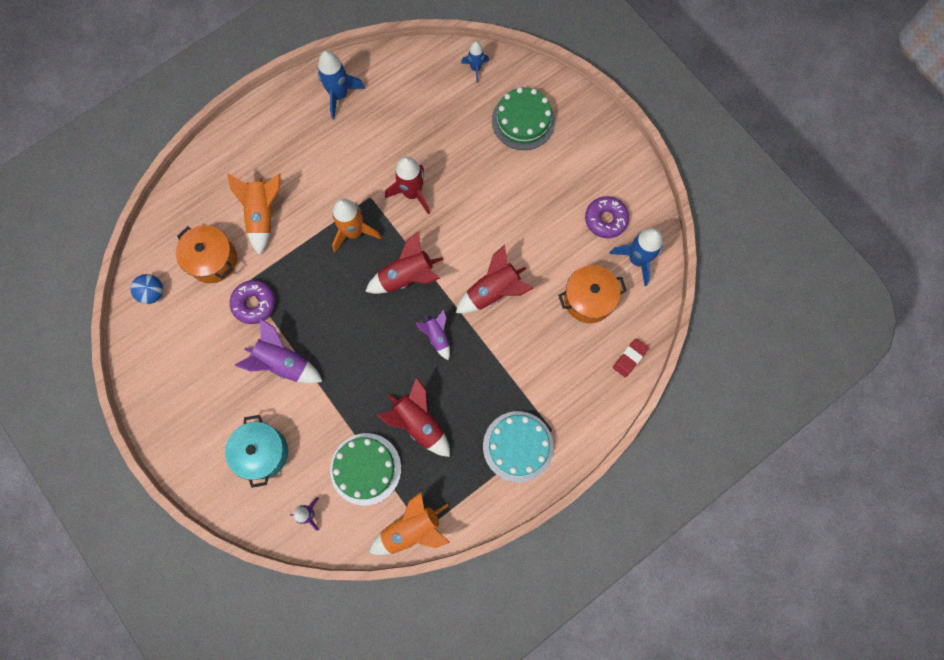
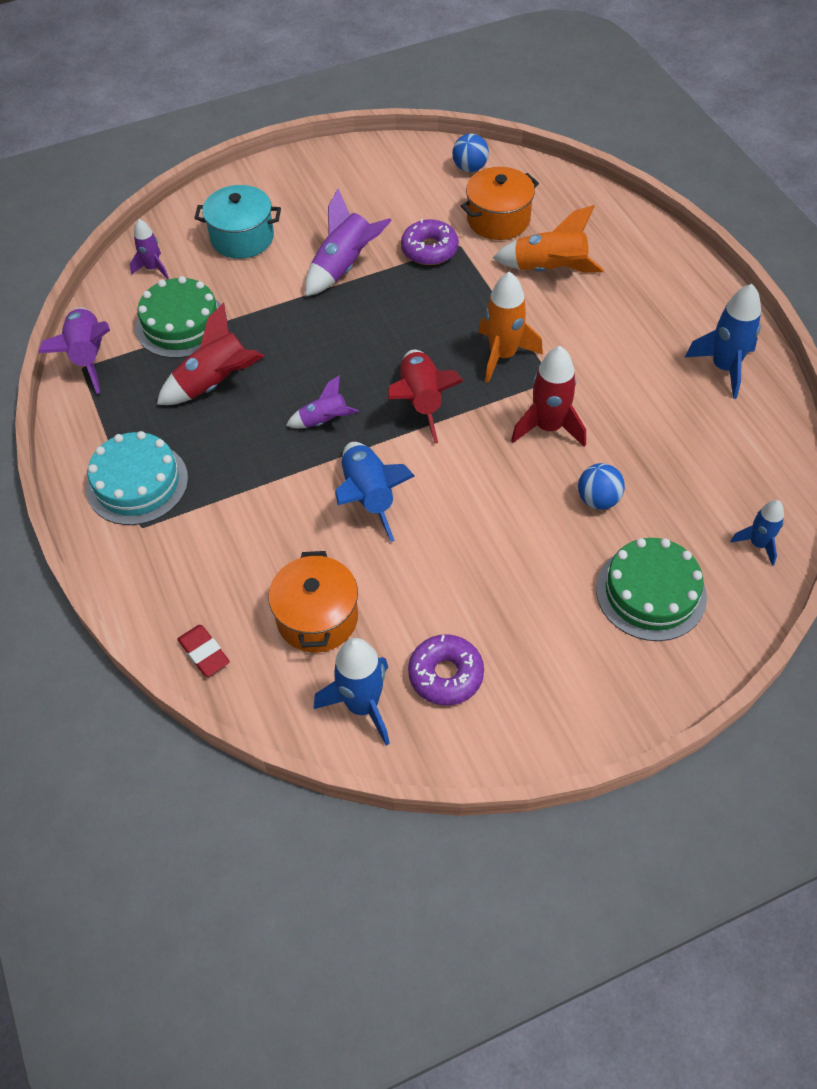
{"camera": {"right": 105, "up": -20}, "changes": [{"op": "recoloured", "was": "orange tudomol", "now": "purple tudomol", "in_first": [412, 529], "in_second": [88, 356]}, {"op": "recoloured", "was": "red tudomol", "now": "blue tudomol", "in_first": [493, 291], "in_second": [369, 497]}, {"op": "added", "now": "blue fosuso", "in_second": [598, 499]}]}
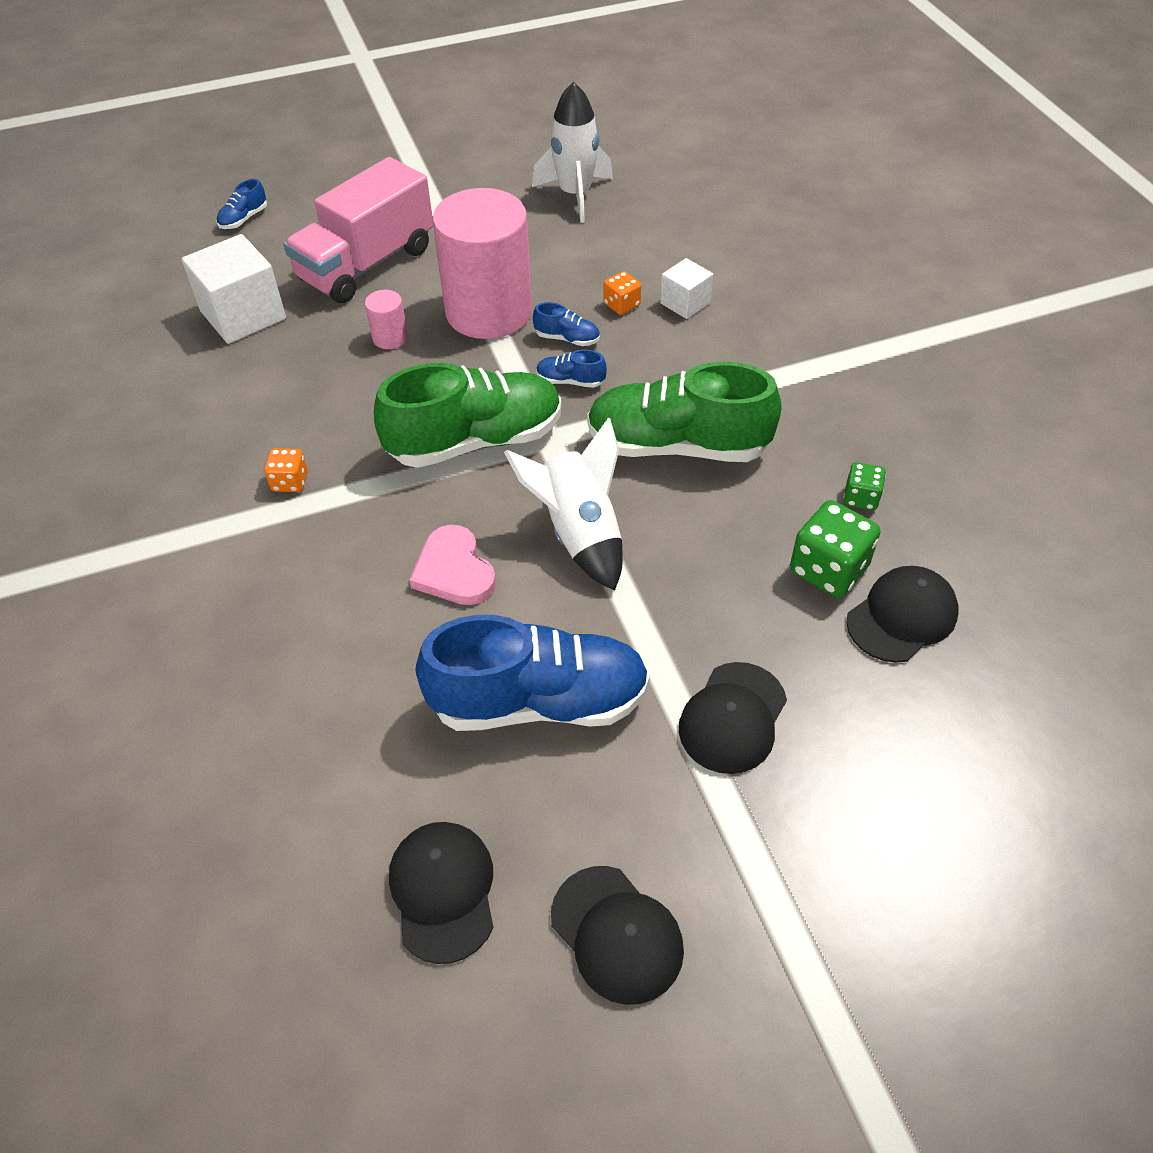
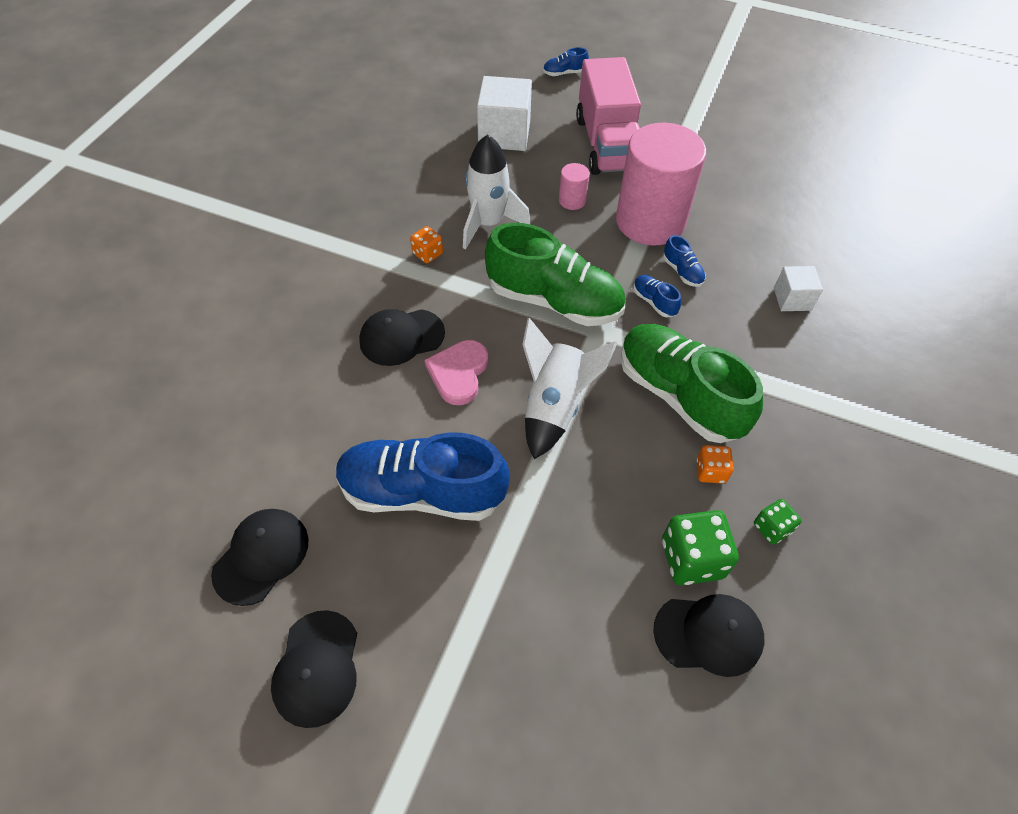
{"camera": {"right": 40, "up": 5}, "changes": [{"op": "turned", "was": "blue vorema", "in_first": [539, 701], "in_second": [422, 492], "clockwise": 150}, {"op": "moved", "was": "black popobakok", "in_first": [732, 718], "in_second": [401, 337]}, {"op": "moved", "was": "white tudomol", "in_first": [575, 195], "in_second": [488, 223]}, {"op": "turned", "was": "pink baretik", "in_first": [367, 264], "in_second": [606, 144], "clockwise": -90}, {"op": "moved", "was": "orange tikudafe", "in_first": [621, 305], "in_second": [710, 471]}]}
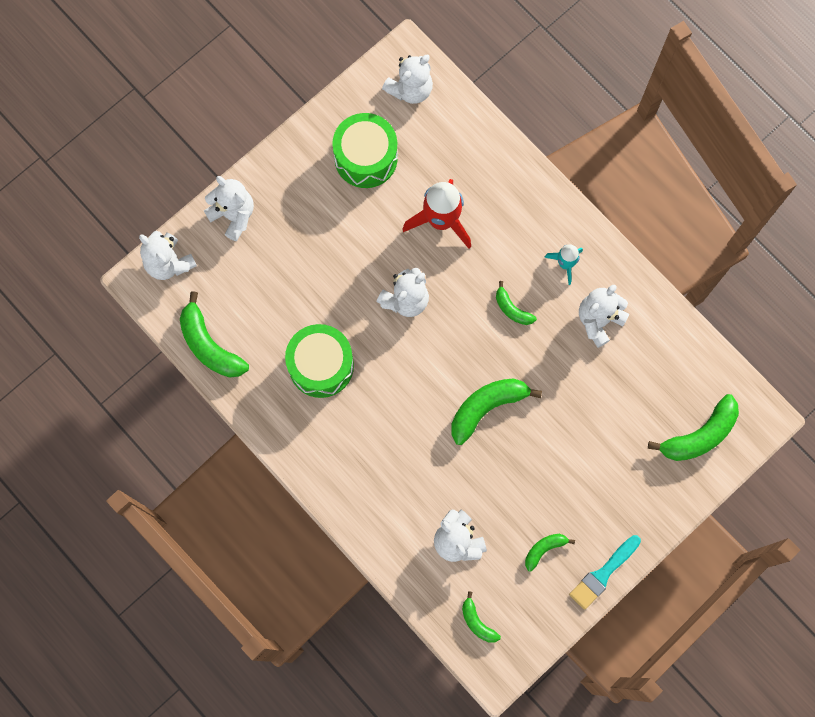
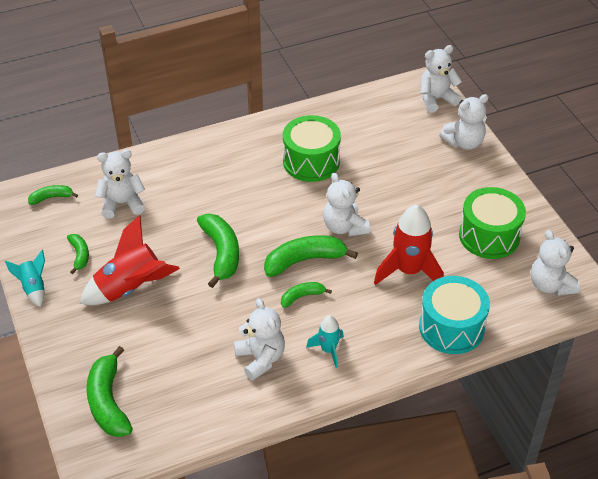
{"camera": {"right": 110, "up": -30}, "changes": [{"op": "replaced", "was": "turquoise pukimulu", "now": "turquoise tudomol", "in_first": [603, 574], "in_second": [33, 288]}, {"op": "added", "now": "red tudomol", "in_second": [130, 288]}, {"op": "moved", "was": "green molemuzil", "in_first": [209, 345], "in_second": [304, 260]}, {"op": "added", "now": "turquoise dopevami", "in_second": [451, 327]}]}
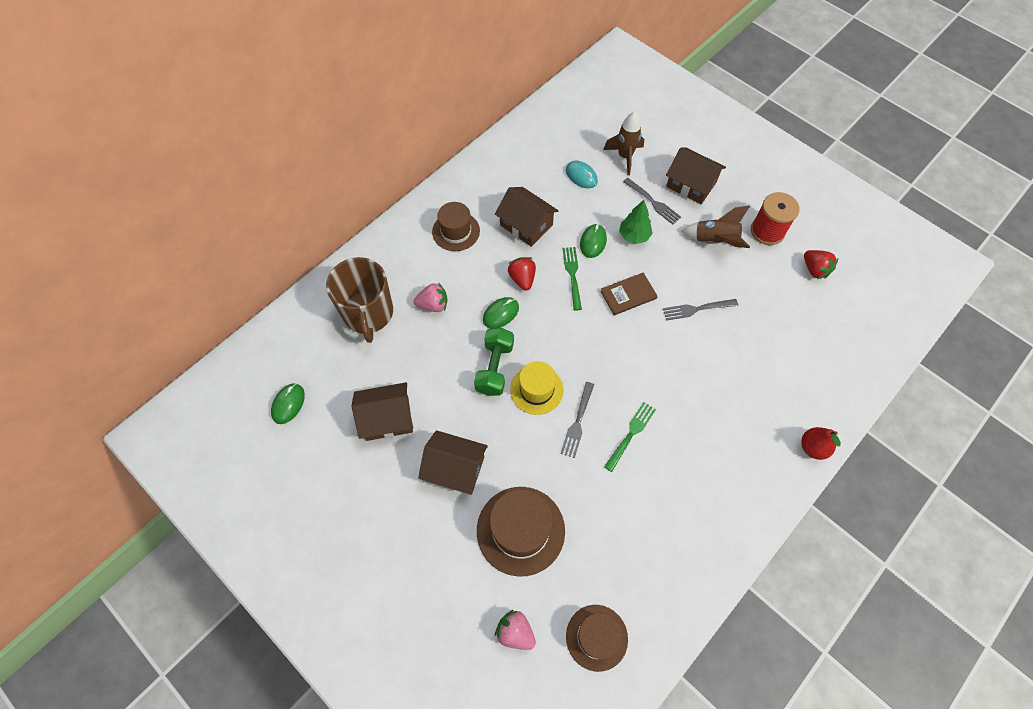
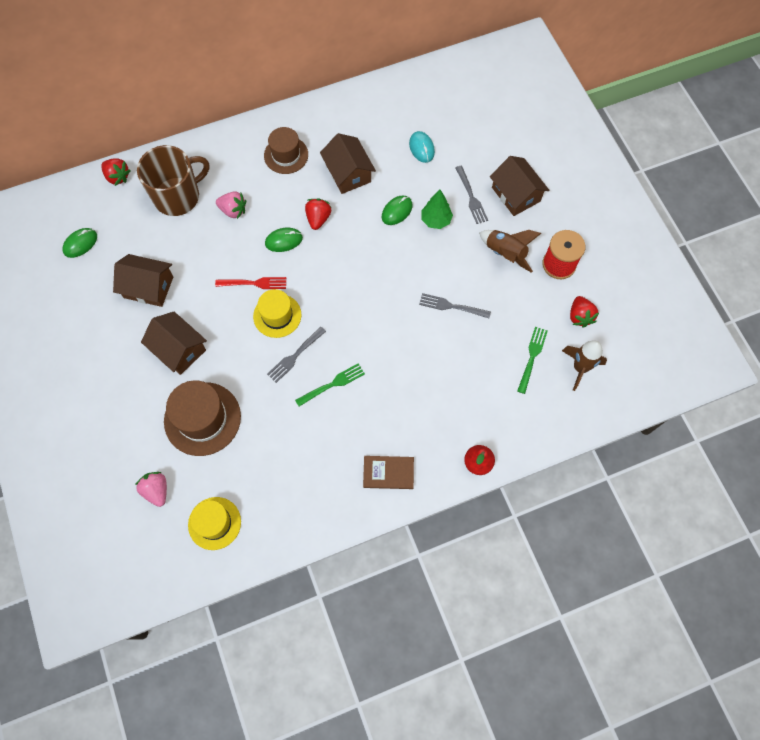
{"camera": {"right": 25, "up": 5}, "changes": [{"op": "added", "now": "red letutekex", "in_second": [117, 177]}, {"op": "turned", "was": "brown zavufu", "in_first": [368, 313], "in_second": [178, 196], "clockwise": -135}, {"op": "recoloured", "was": "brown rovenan", "now": "yellow rovenan", "in_first": [596, 637], "in_second": [214, 523]}, {"op": "replaced", "was": "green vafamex", "now": "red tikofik", "in_first": [494, 368], "in_second": [254, 283]}, {"op": "moved", "was": "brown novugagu", "in_first": [628, 295], "in_second": [388, 473]}, {"op": "moved", "was": "green tikofik", "in_first": [572, 276], "in_second": [532, 358]}, {"op": "moved", "was": "brown tudomol", "in_first": [625, 157], "in_second": [580, 368]}]}
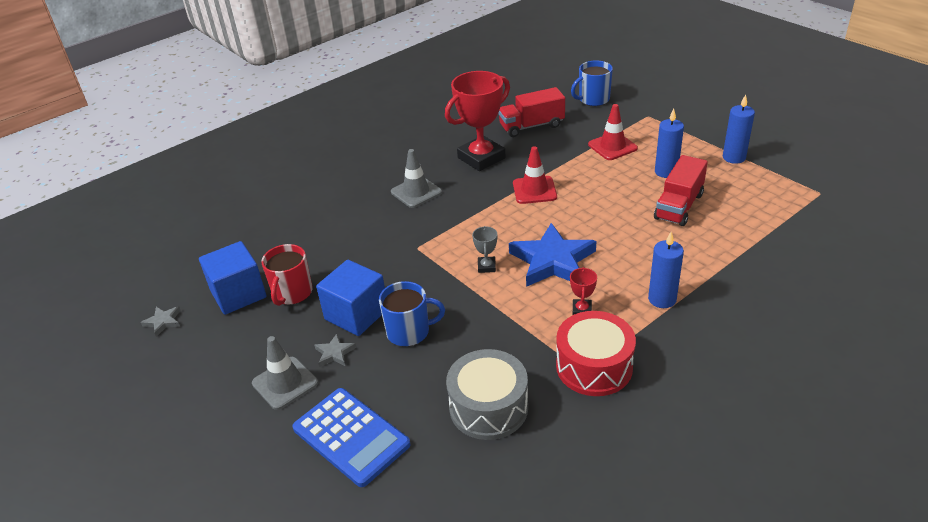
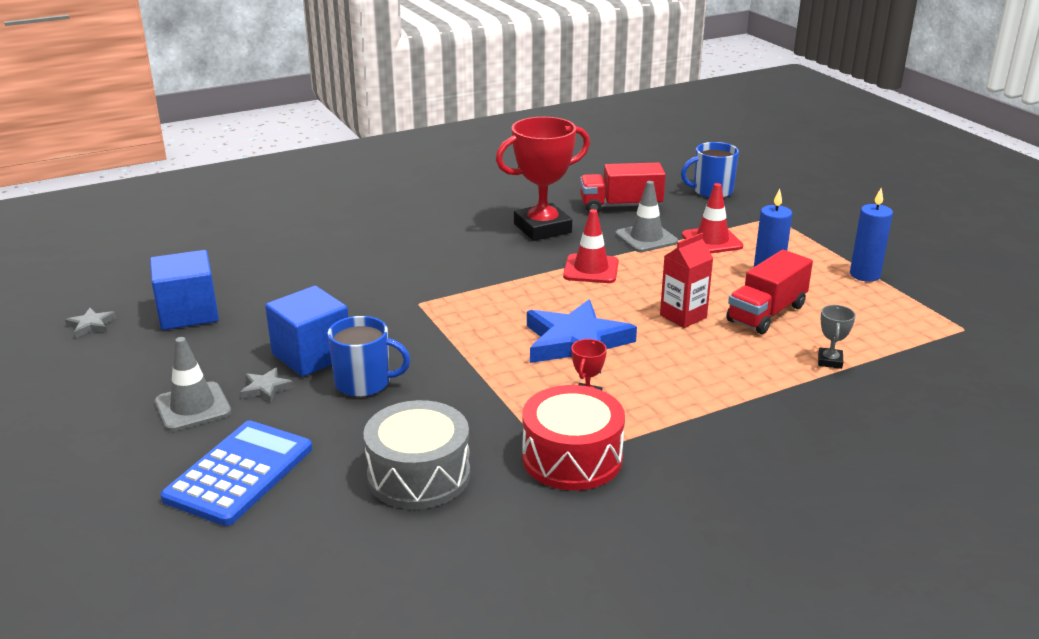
{"camera": {"right": 10, "up": -10}, "changes": [{"op": "turned", "was": "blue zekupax", "in_first": [351, 436], "in_second": [239, 473], "clockwise": -120}, {"op": "moved", "was": "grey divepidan", "in_first": [416, 192], "in_second": [646, 238]}, {"op": "added", "now": "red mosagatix", "in_second": [683, 316]}, {"op": "moved", "was": "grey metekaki", "in_first": [486, 267], "in_second": [829, 361]}, {"op": "removed", "was": "red zavufu", "in_first": [292, 293]}, {"op": "removed", "was": "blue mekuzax", "in_first": [662, 299]}]}
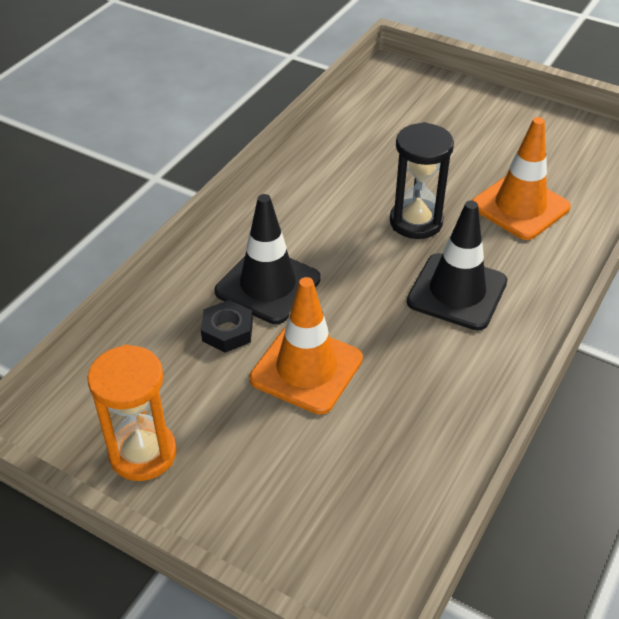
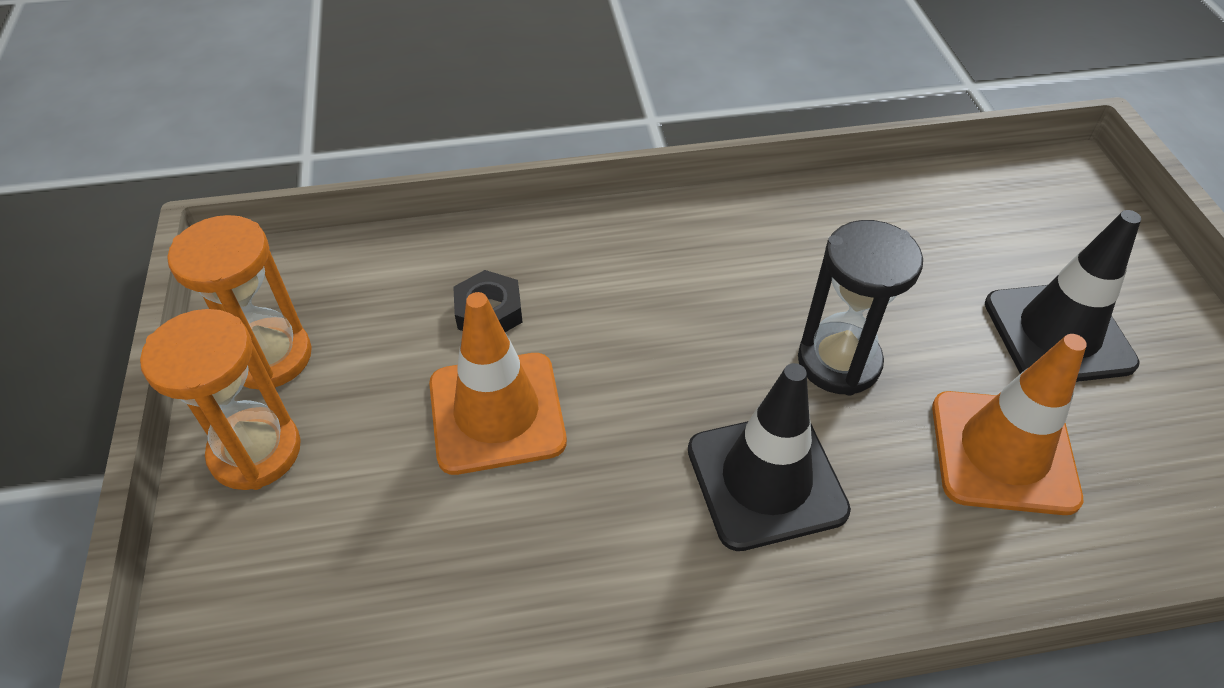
{"camera": {"right": 50, "up": 5}, "changes": [{"op": "added", "now": "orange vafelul", "in_second": [255, 452]}, {"op": "moved", "was": "black divepidan", "in_first": [268, 285], "in_second": [1058, 333]}]}
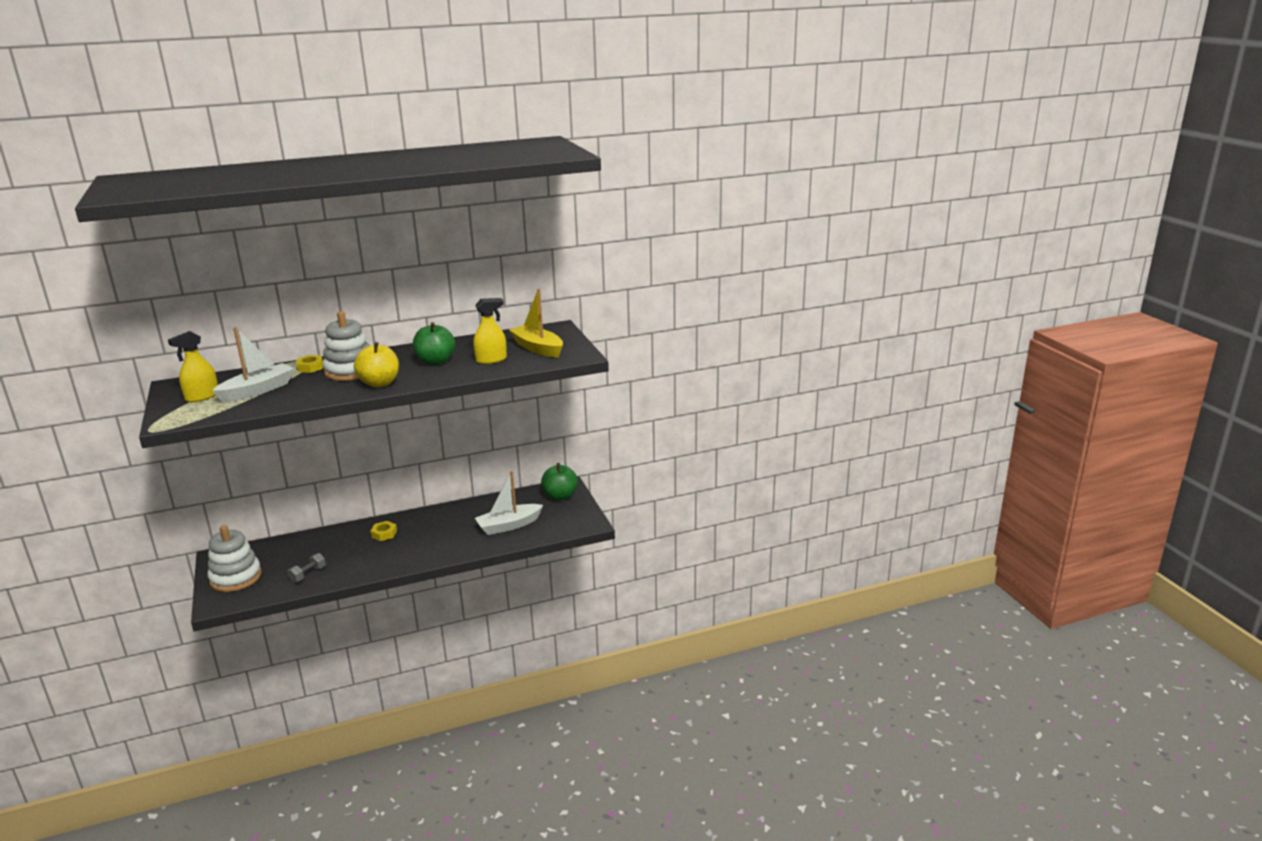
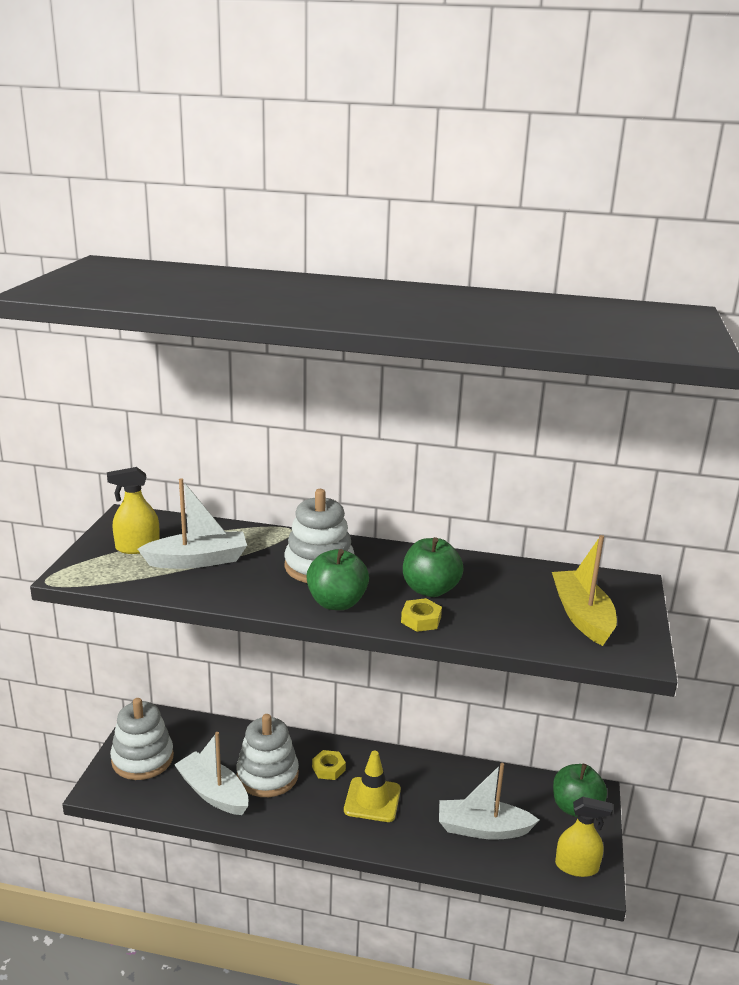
{"camera": {"right": 30, "up": 0}, "changes": [{"op": "replaced", "was": "grey vafamex", "now": "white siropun", "in_first": [308, 574], "in_second": [213, 793]}, {"op": "added", "now": "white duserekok", "in_second": [267, 775]}, {"op": "recoloured", "was": "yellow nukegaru", "now": "green nukegaru", "in_first": [379, 383], "in_second": [337, 603]}, {"op": "added", "now": "yellow divepidan", "in_second": [372, 800]}, {"op": "moved", "was": "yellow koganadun", "in_first": [310, 367], "in_second": [421, 620]}, {"op": "moved", "was": "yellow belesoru", "in_first": [491, 360], "in_second": [577, 866]}]}
